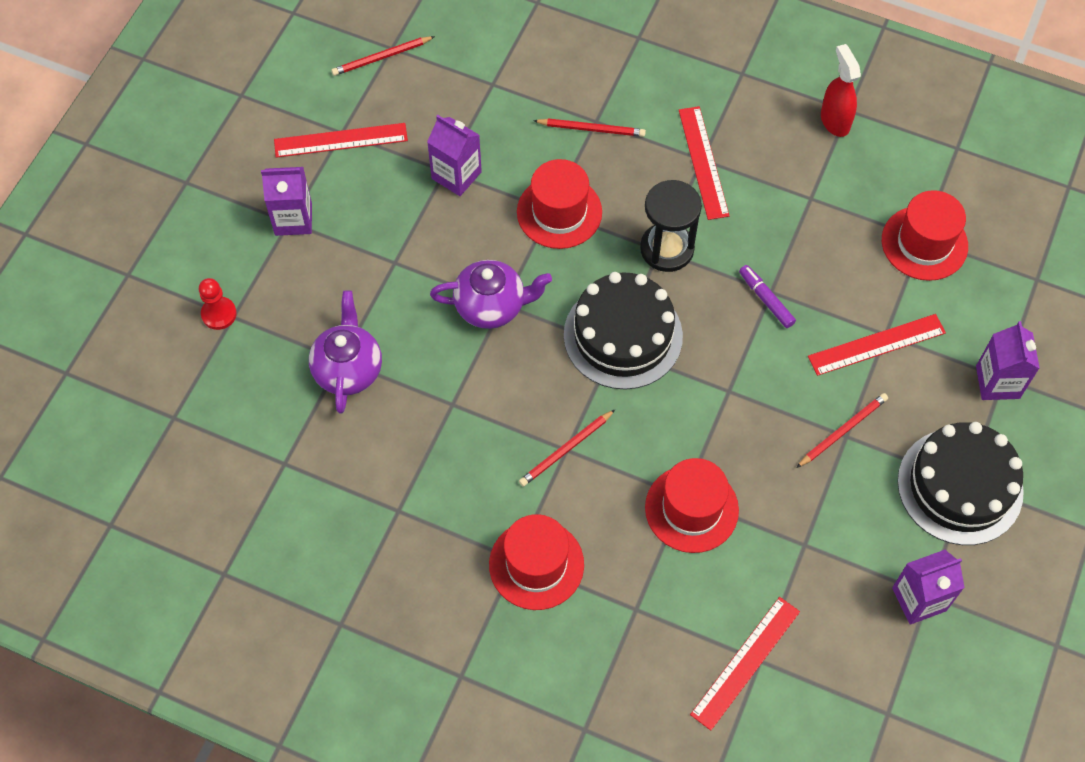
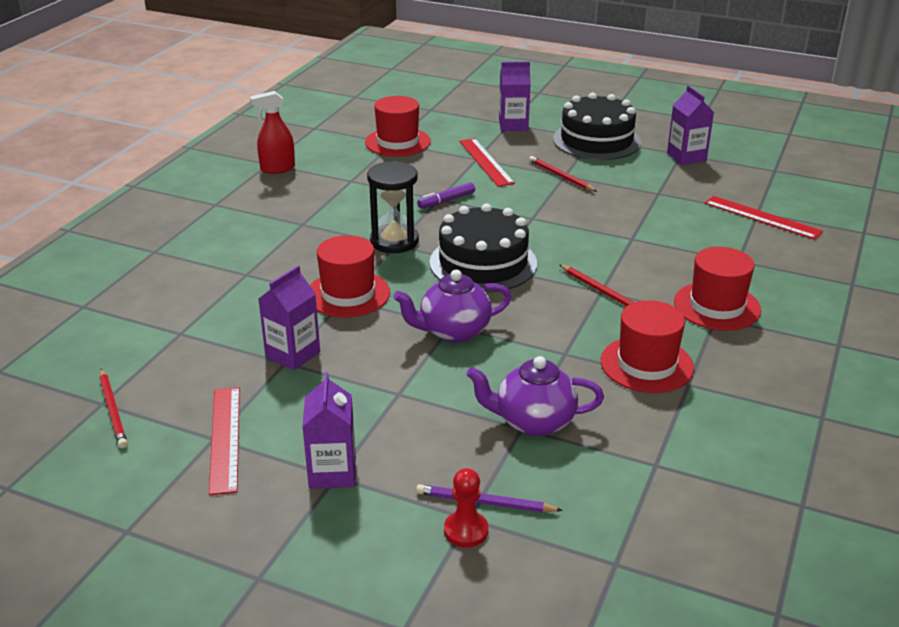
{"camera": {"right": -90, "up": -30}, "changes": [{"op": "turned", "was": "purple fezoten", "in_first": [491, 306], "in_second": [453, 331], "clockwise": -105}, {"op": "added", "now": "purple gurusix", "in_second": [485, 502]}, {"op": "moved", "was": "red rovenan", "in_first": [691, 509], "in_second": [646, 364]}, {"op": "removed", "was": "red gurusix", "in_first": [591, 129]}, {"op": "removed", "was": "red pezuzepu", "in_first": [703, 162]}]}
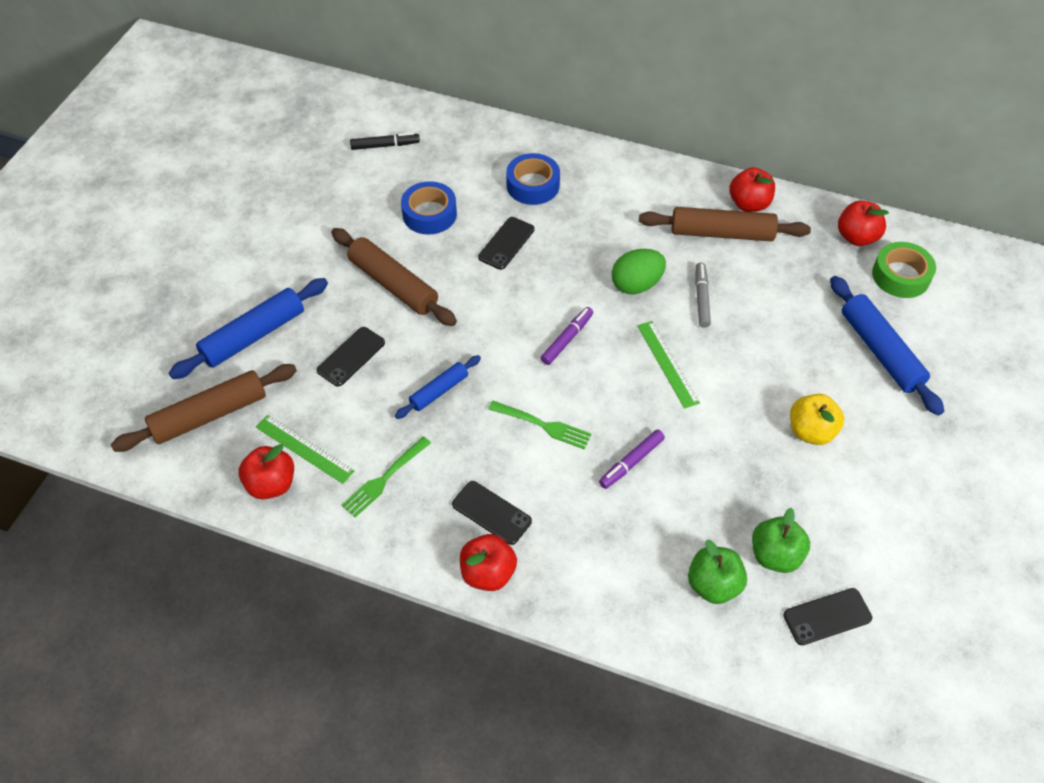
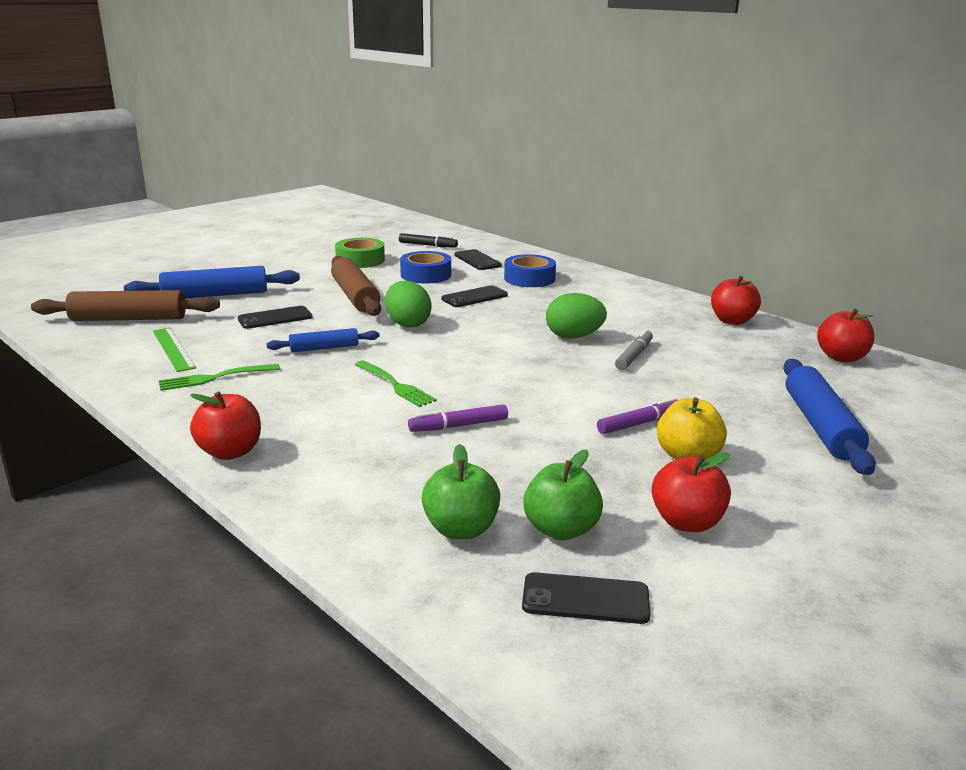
{"camera": {"right": 25, "up": -30}, "changes": [{"op": "moved", "was": "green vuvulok", "in_first": [900, 276], "in_second": [360, 260]}, {"op": "added", "now": "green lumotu", "in_second": [408, 324]}, {"op": "moved", "was": "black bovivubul", "in_first": [491, 513], "in_second": [477, 260]}, {"op": "moved", "was": "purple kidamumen", "in_first": [566, 339], "in_second": [639, 424]}, {"op": "moved", "was": "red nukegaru", "in_first": [271, 484], "in_second": [687, 522]}, {"op": "removed", "was": "green pezuzepu", "in_first": [667, 363]}, {"op": "removed", "was": "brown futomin", "in_first": [722, 233]}]}
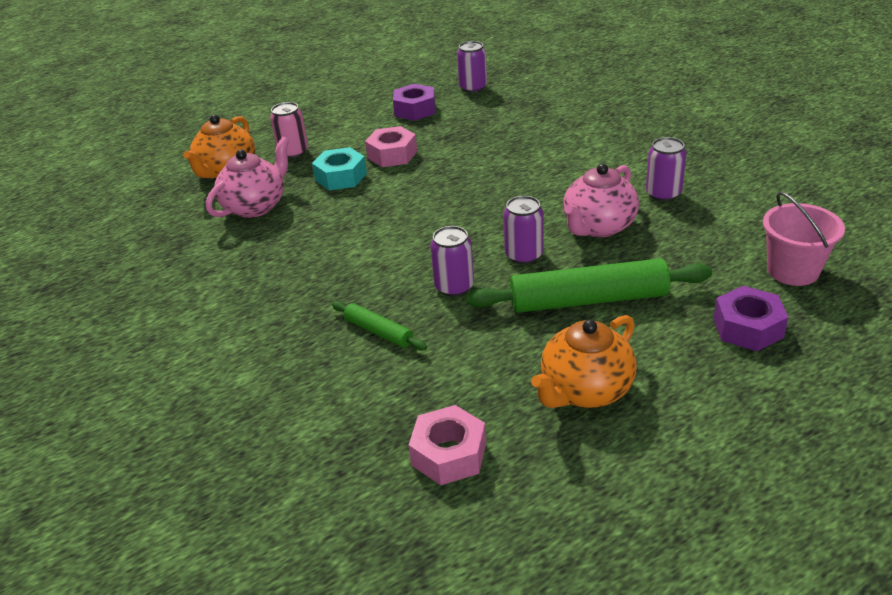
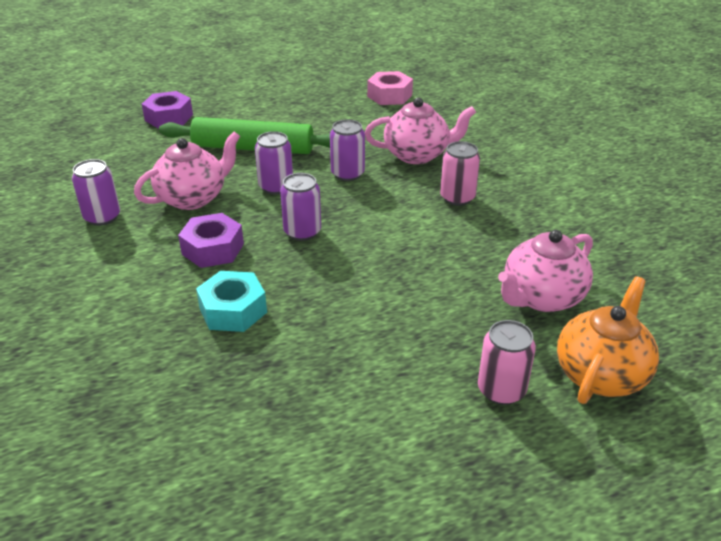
{"camera": {"right": -170, "up": 0}, "changes": [{"op": "moved", "was": "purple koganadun", "in_first": [415, 110], "in_second": [213, 249]}, {"op": "moved", "was": "turquoise koganadun", "in_first": [341, 177], "in_second": [233, 310]}, {"op": "moved", "was": "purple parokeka", "in_first": [473, 88], "in_second": [302, 232]}, {"op": "replaced", "was": "green futomin", "now": "pink fezoten", "in_first": [378, 332], "in_second": [417, 155]}, {"op": "added", "now": "pink parokeka", "in_second": [457, 198]}, {"op": "removed", "was": "pink koganadun", "in_first": [392, 155]}, {"op": "removed", "was": "orange fezoten", "in_first": [585, 390]}, {"op": "removed", "was": "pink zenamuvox", "in_first": [793, 270]}]}
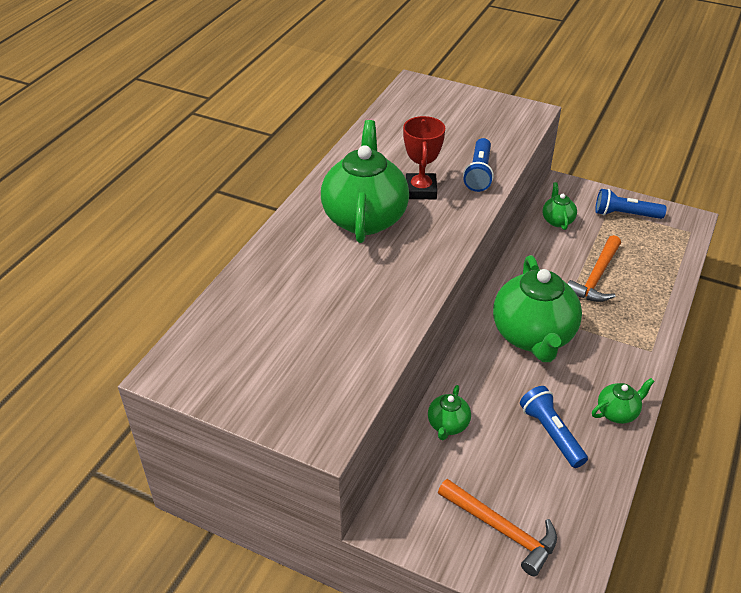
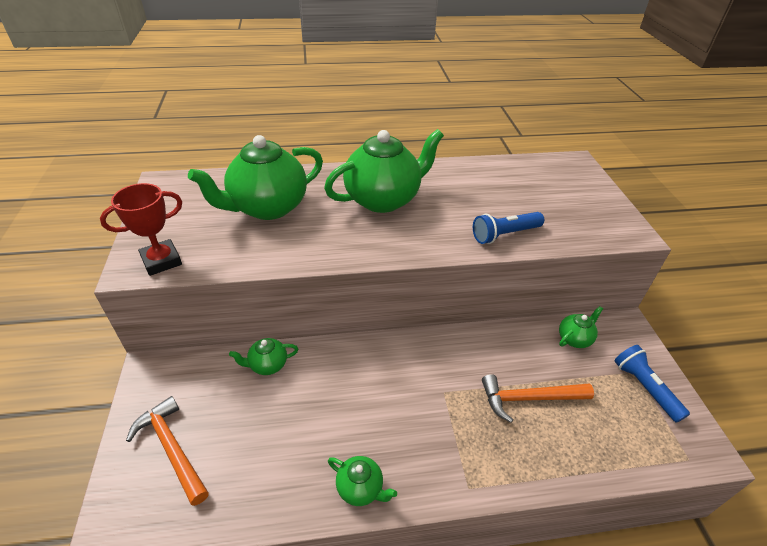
{"camera": {"right": 55, "up": 0}, "changes": [{"op": "moved", "was": "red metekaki", "in_first": [421, 190], "in_second": [161, 261]}, {"op": "turned", "was": "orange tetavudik", "in_first": [502, 530], "in_second": [172, 448], "clockwise": 135}, {"op": "moved", "was": "green fezoten", "in_first": [533, 336], "in_second": [267, 207]}, {"op": "removed", "was": "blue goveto", "in_first": [551, 433]}]}
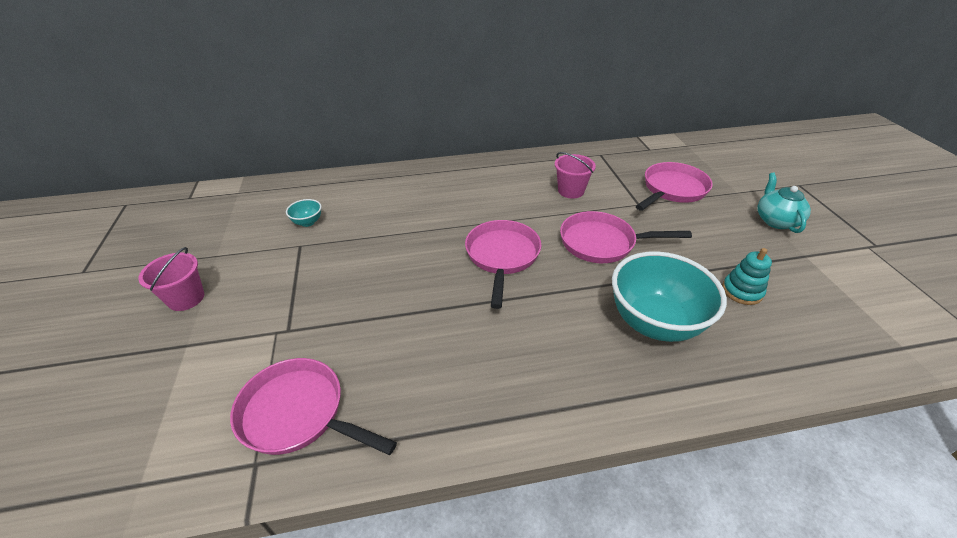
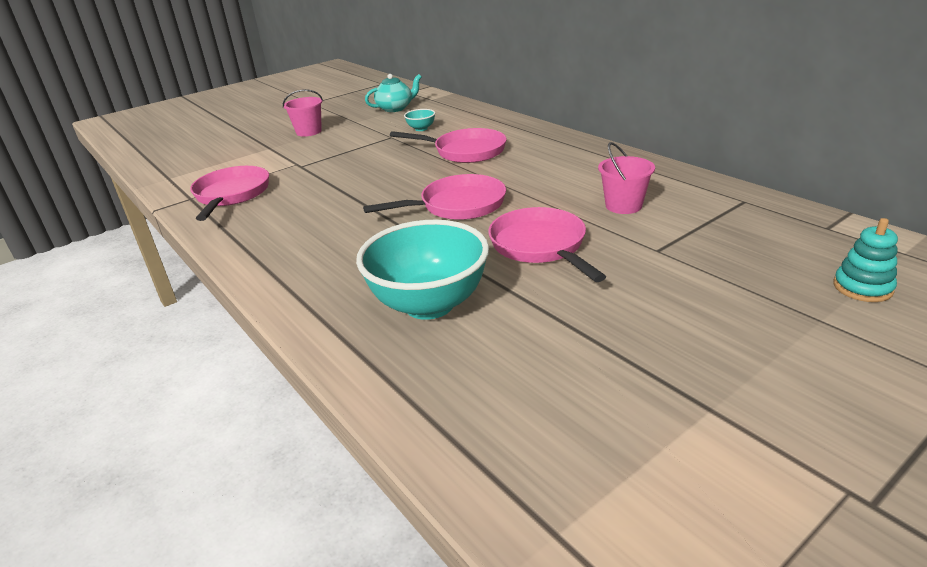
{"camera": {"right": 65, "up": -10}, "changes": [{"op": "moved", "was": "turquoise fezoten", "in_first": [776, 220], "in_second": [395, 108]}, {"op": "moved", "was": "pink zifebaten", "in_first": [672, 190], "in_second": [465, 151]}, {"op": "moved", "was": "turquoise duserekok", "in_first": [742, 291], "in_second": [862, 287]}]}
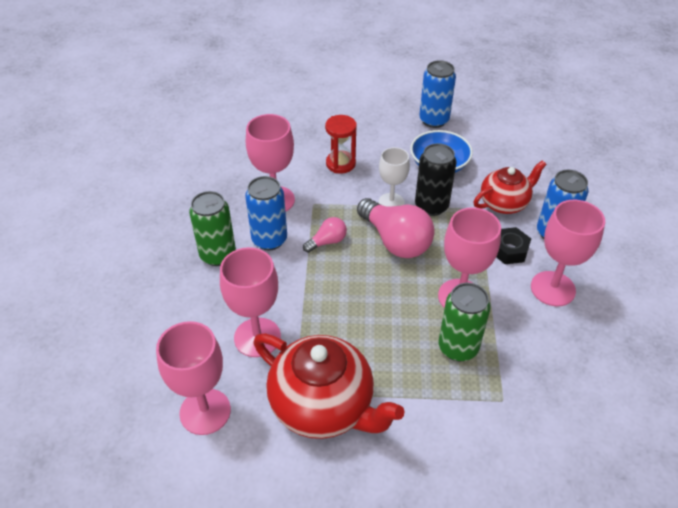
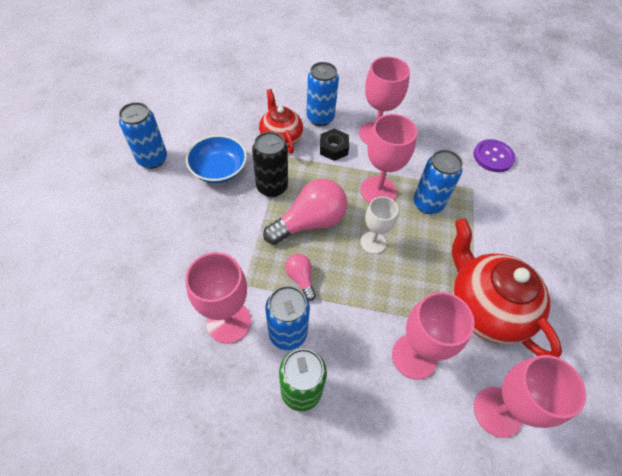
{"camera": {"right": -85, "up": 10}, "changes": [{"op": "moved", "was": "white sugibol", "in_first": [391, 202], "in_second": [373, 242]}, {"op": "recoloured", "was": "green parokeka", "now": "blue parokeka", "in_first": [458, 347], "in_second": [427, 204]}, {"op": "turned", "was": "red fezoten", "in_first": [324, 406], "in_second": [485, 307], "clockwise": -75}, {"op": "added", "now": "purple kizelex", "in_second": [493, 156]}, {"op": "removed", "was": "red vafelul", "in_first": [340, 164]}]}
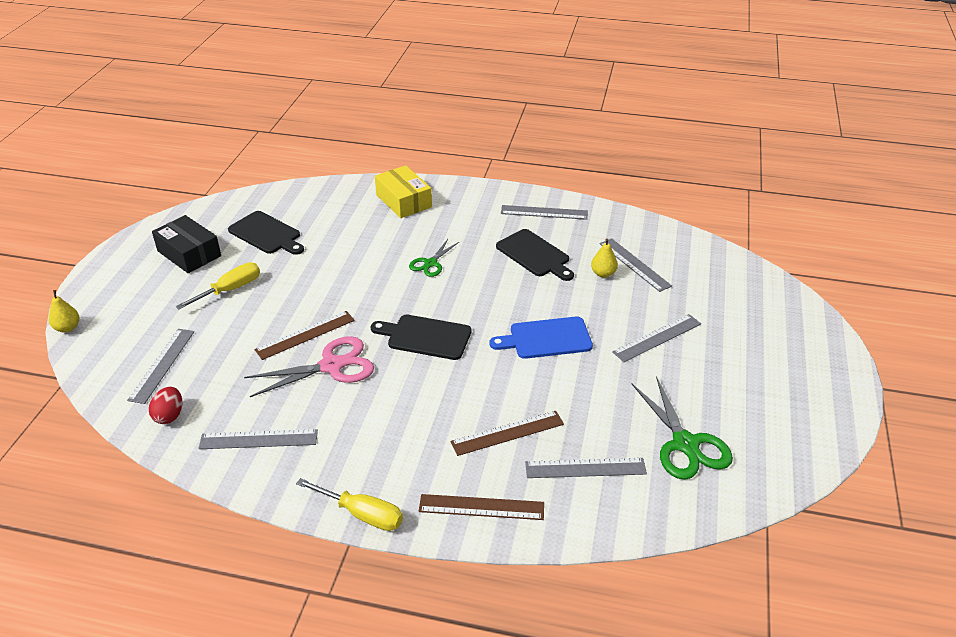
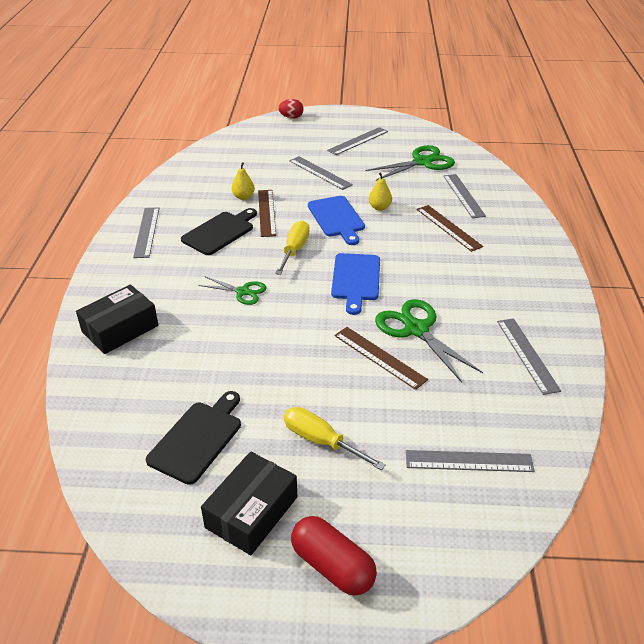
{"camera": {"right": -100, "up": 0}, "changes": [{"op": "recoloured", "was": "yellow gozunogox", "now": "black gozunogox", "in_first": [403, 201], "in_second": [120, 329]}, {"op": "moved", "was": "brown pezuzepu", "in_first": [481, 507], "in_second": [267, 212]}, {"op": "moved", "was": "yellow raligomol", "in_first": [362, 514], "in_second": [294, 250]}, {"op": "moved", "was": "red lumotu", "in_first": [169, 415], "in_second": [291, 117]}, {"op": "added", "now": "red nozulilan", "in_second": [332, 566]}, {"op": "moved", "was": "grey pezuzepu", "in_first": [634, 264], "in_second": [358, 141]}, {"op": "recoloured", "was": "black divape", "now": "blue divape", "in_first": [425, 337], "in_second": [356, 279]}, {"op": "moved", "was": "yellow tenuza", "in_first": [67, 328], "in_second": [379, 207]}, {"op": "recoloured", "was": "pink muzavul", "now": "green muzavul", "in_first": [332, 366], "in_second": [416, 329]}]}
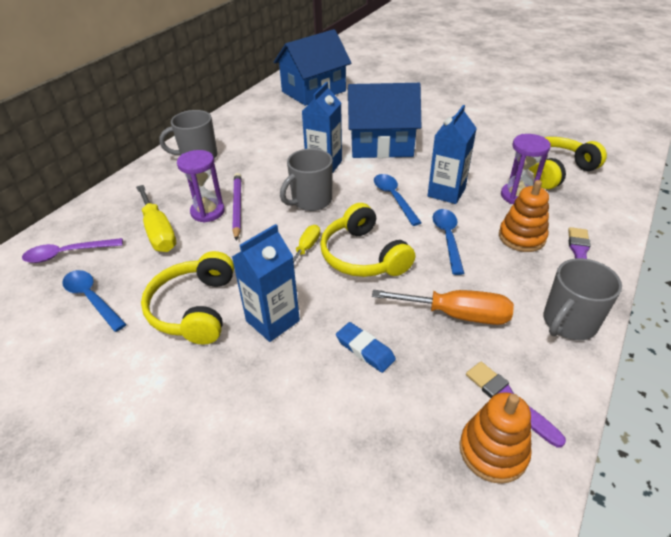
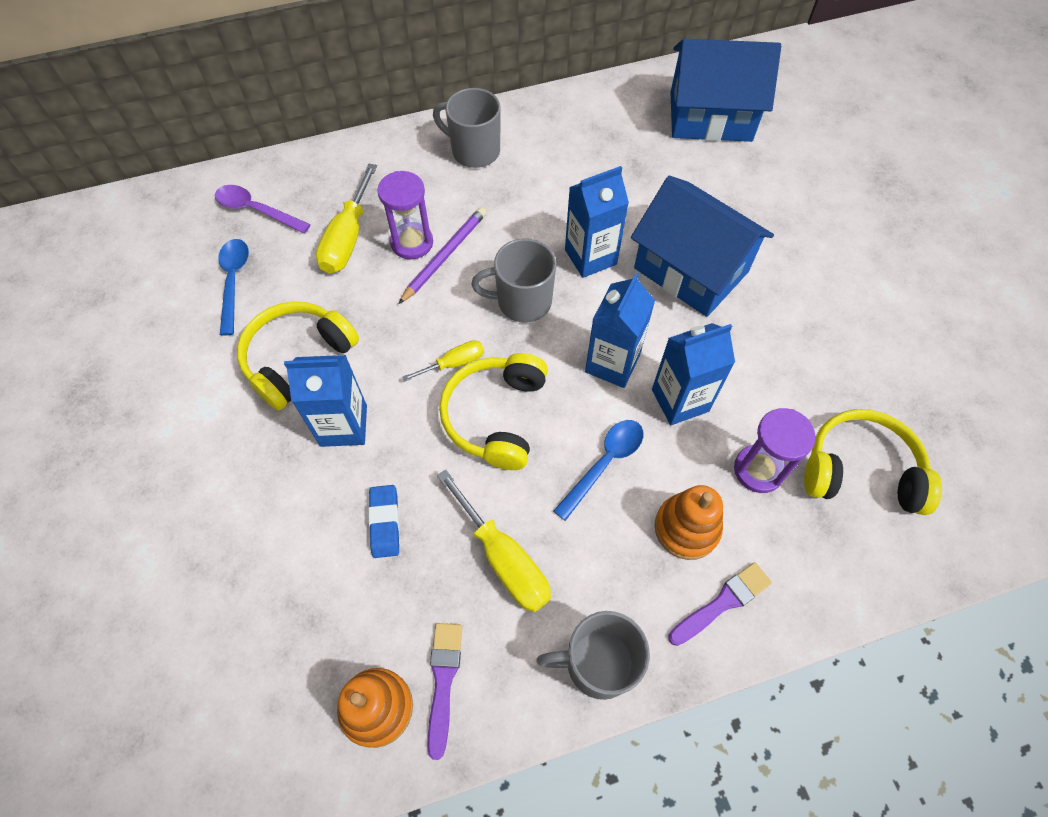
{"camera": {"right": 40, "up": 20}, "changes": [{"op": "recoloured", "was": "orange raligomol", "now": "yellow raligomol", "in_first": [457, 315], "in_second": [504, 559]}, {"op": "replaced", "was": "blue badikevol", "now": "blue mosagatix", "in_first": [394, 198], "in_second": [612, 363]}]}
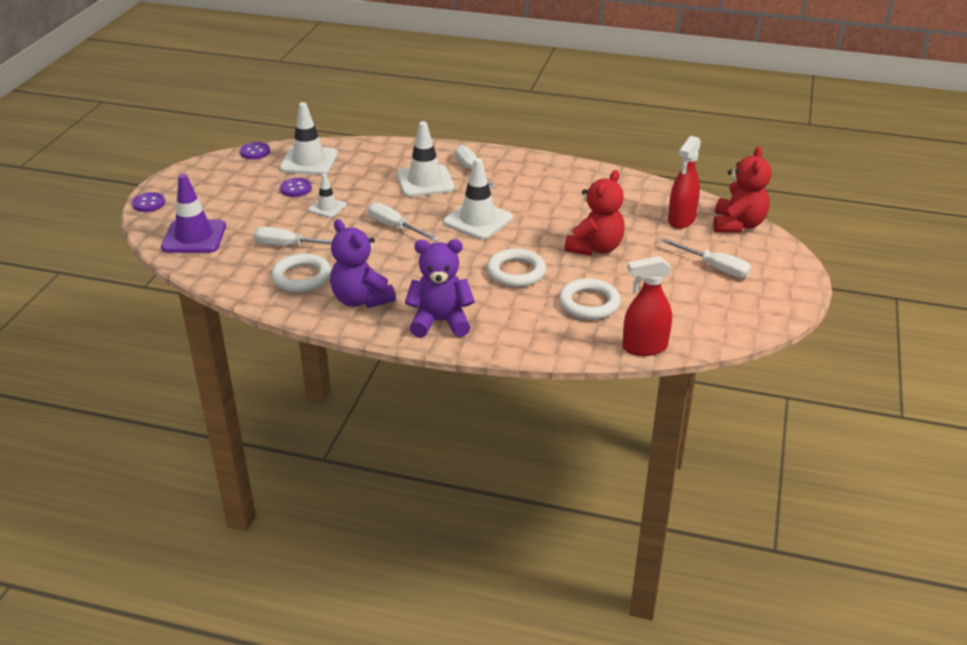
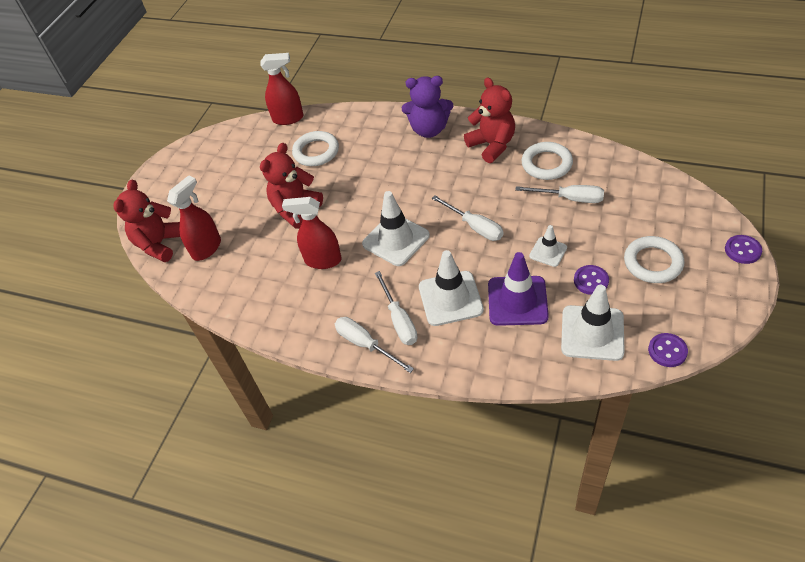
{"camera": {"right": -170, "up": 15}, "changes": [{"op": "added", "now": "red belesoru", "in_second": [322, 260]}, {"op": "moved", "was": "white raligomol", "in_first": [715, 268], "in_second": [365, 344]}, {"op": "recoloured", "was": "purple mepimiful", "now": "red mepimiful", "in_first": [361, 300], "in_second": [492, 145]}, {"op": "moved", "was": "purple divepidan", "in_first": [194, 237], "in_second": [517, 301]}, {"op": "moved", "was": "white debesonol", "in_first": [516, 272], "in_second": [653, 262]}]}
